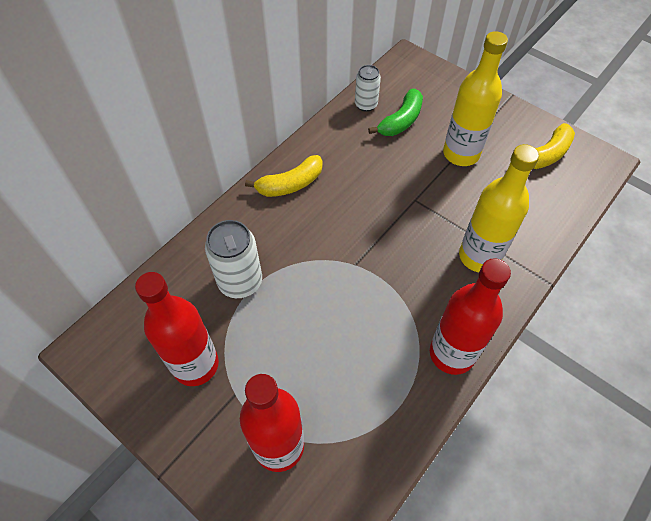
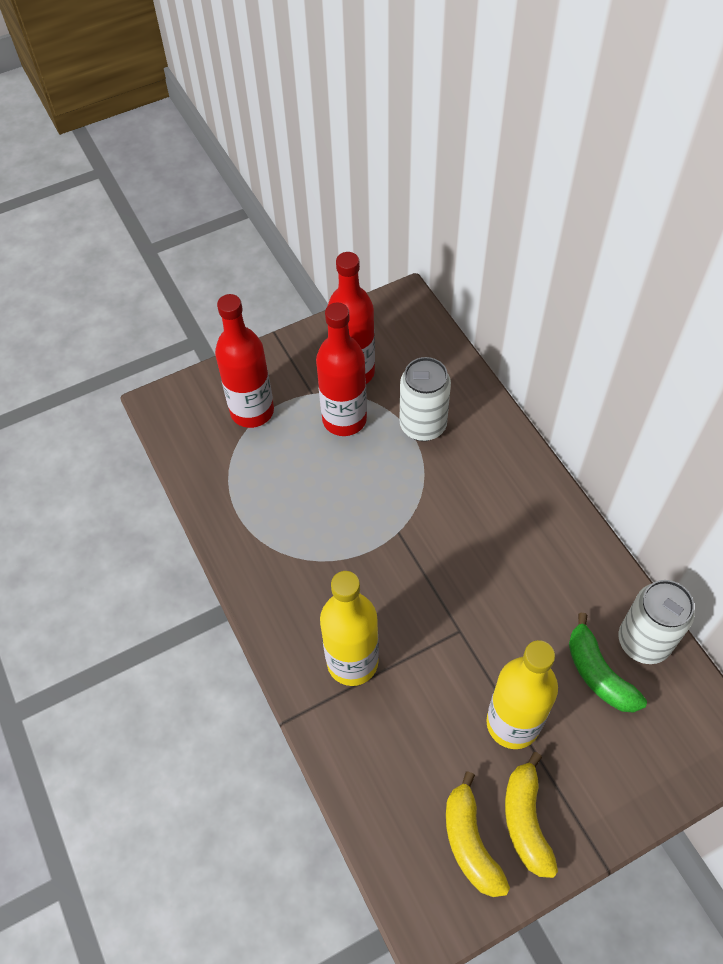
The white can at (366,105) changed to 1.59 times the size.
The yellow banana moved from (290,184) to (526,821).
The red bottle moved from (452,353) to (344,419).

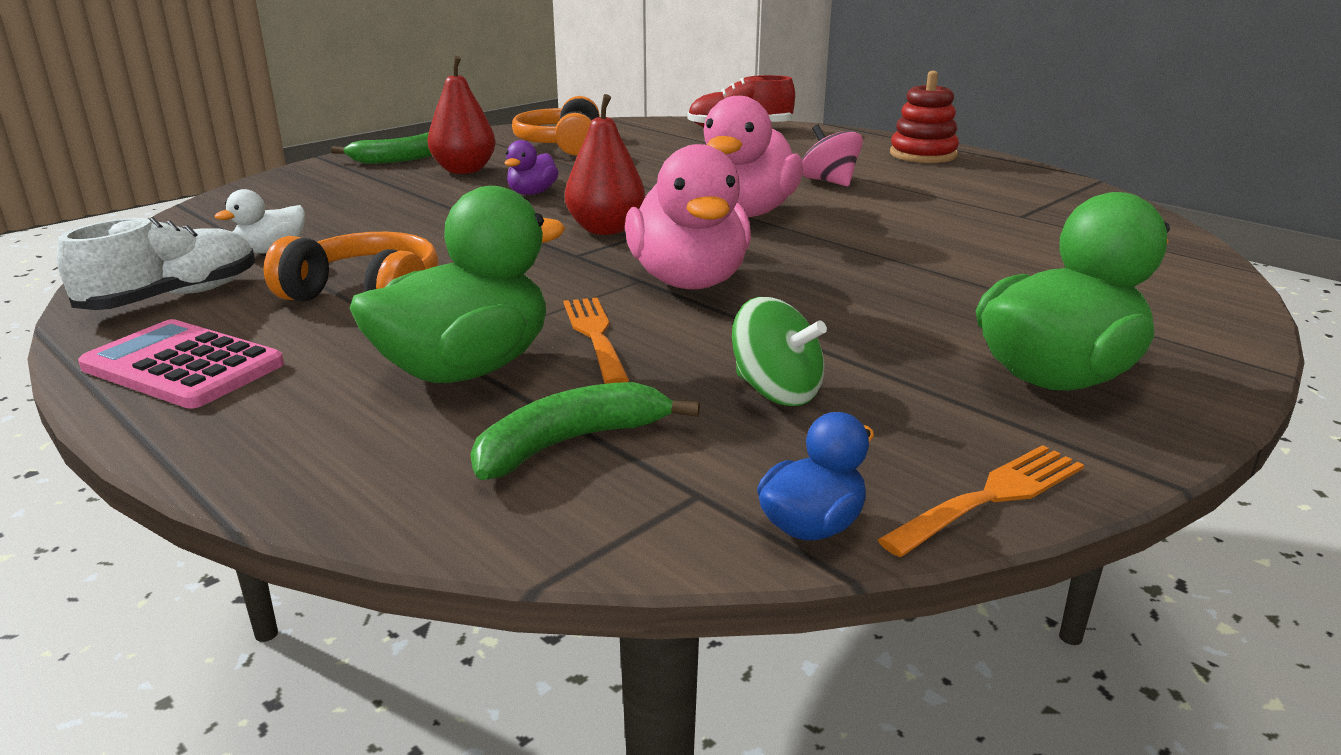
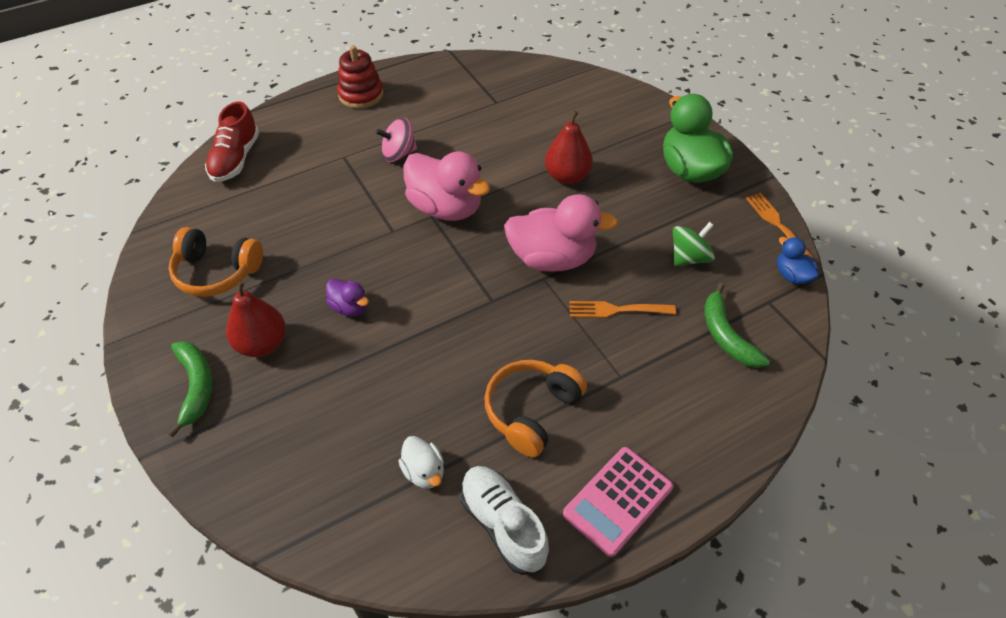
The red pear moved from (606,229) to (567,176).
The green duck at (466,369) disappeared.

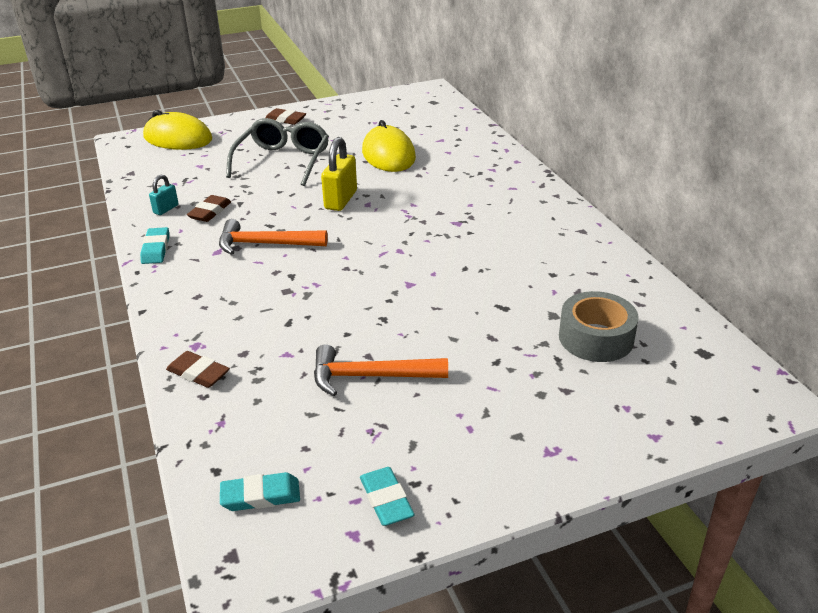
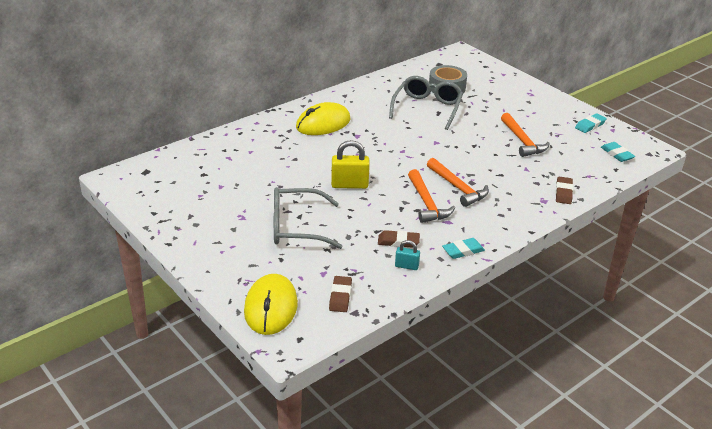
The brown eraser moved from (285,119) to (340,296).
The yellow mouse moved from (388,155) to (323,123).
The grey glasses at (427,108) appeared.
The orange hammer at (457,187) appeared.

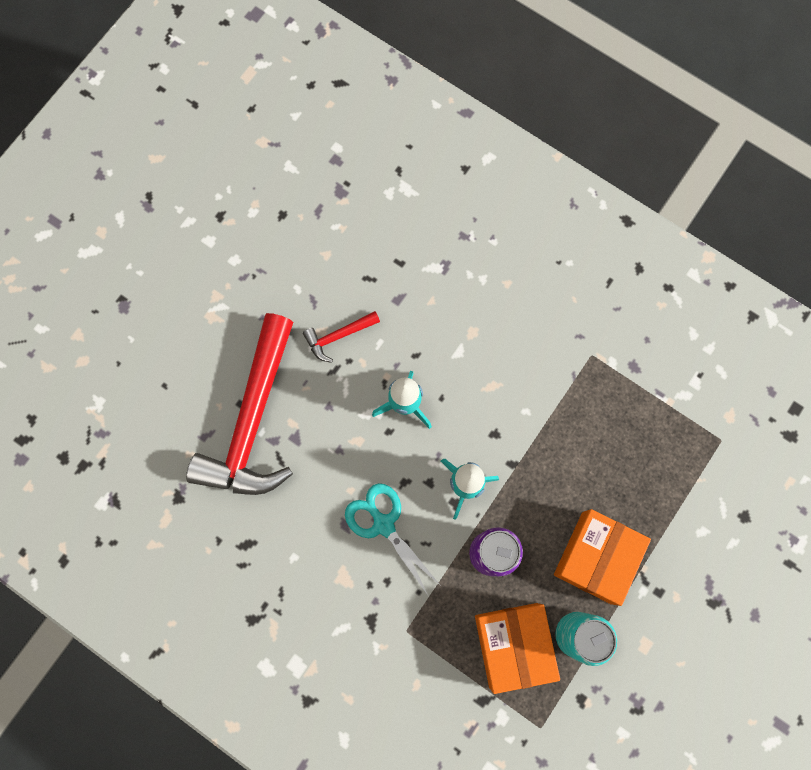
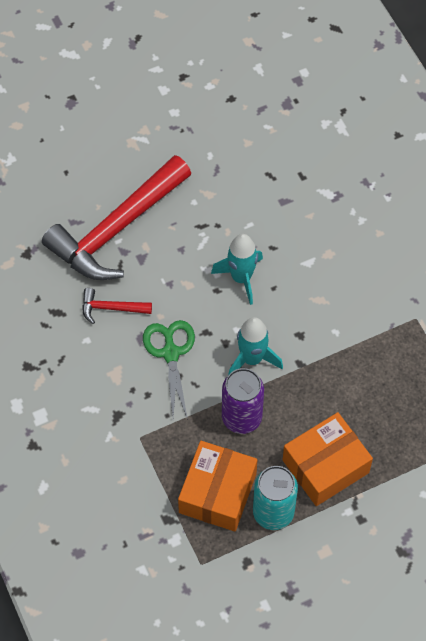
The red hammer moved from (338,336) to (111,308).
The turquoise scissors at (383,524) became the green scissors at (170,353).

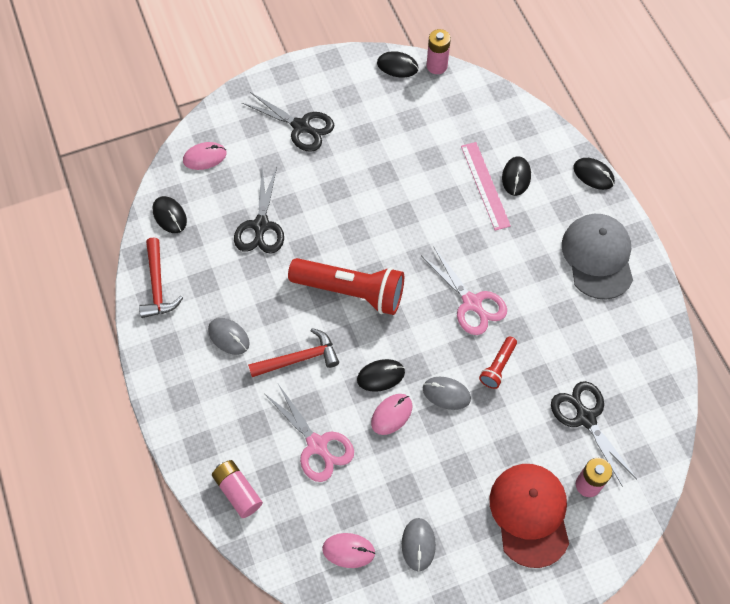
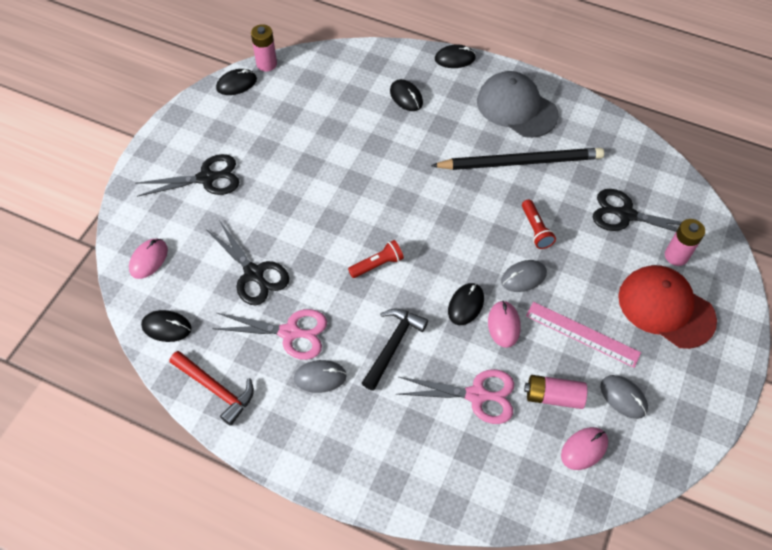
The pink ruler moved from (485,185) to (582,334).
The pink scissors moved from (471,303) to (290,332).
The red flashlight at (351,291) changed to 0.48 times the size.
The red hammer at (299,359) became the black hammer at (393,345).
The pink battery moved from (238,491) to (553,396).
The black pencil at (521,162) appeared.

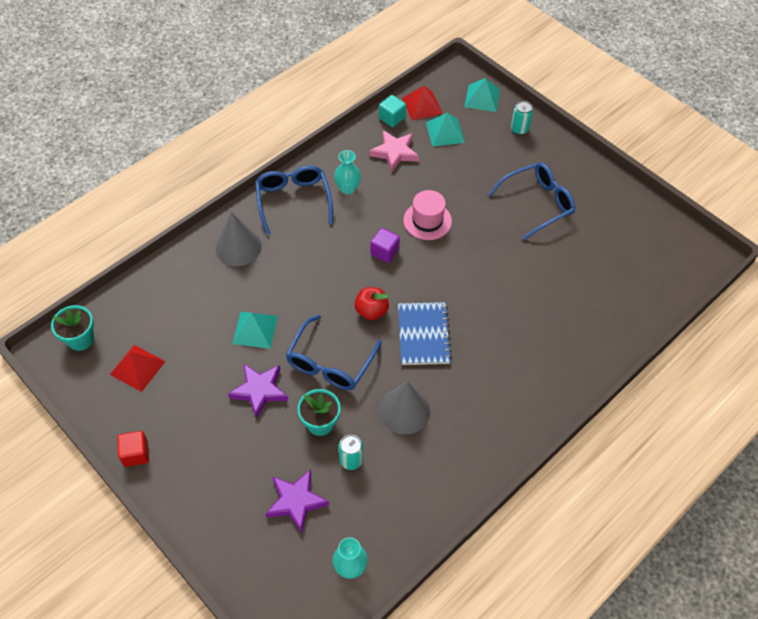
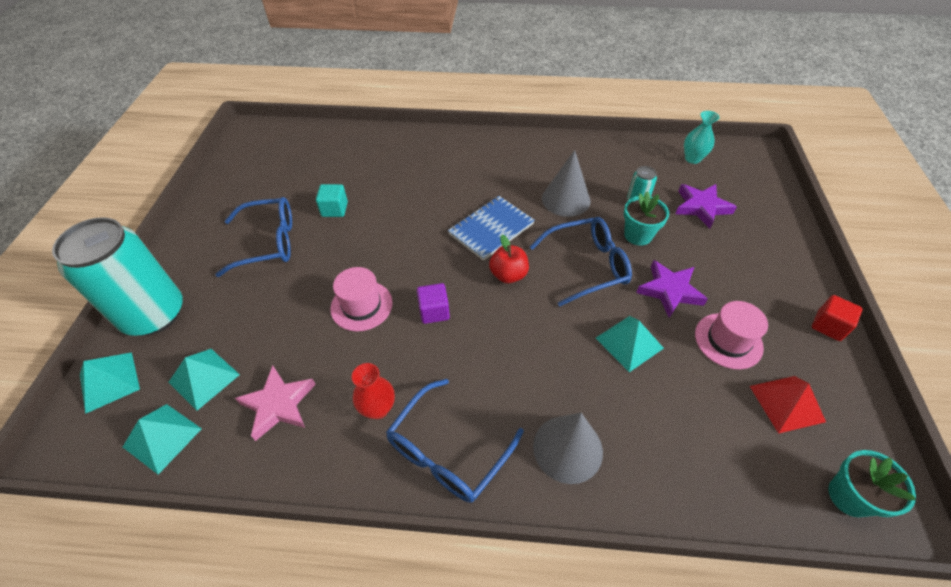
The red pyramid at (422,105) became the turquoise pyramid at (162,437).
The turquoise cube moved from (392,118) to (334,209).
The turquoise can at (519,129) changed to 2.49 times the size.
The turquoise vase at (347,188) became the red vase at (378,409).
The blue glasses at (536,204) turned 150 degrees clockwise.
The pink hat at (728,340) appeared.

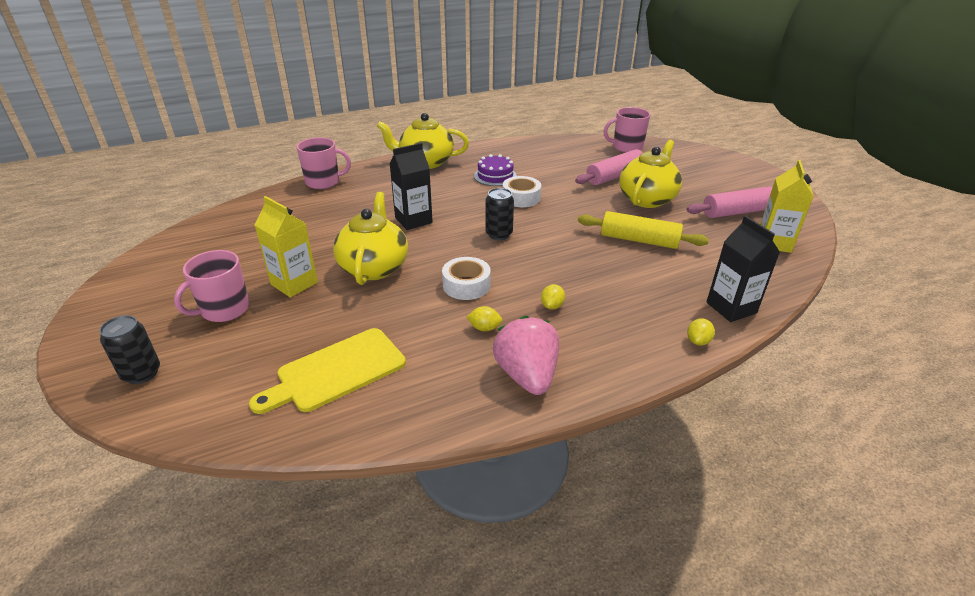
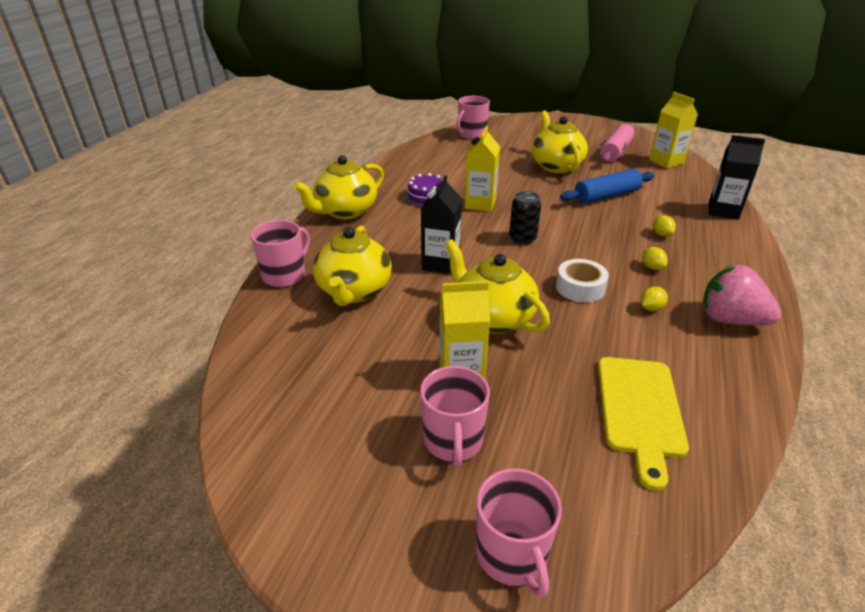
The pink rolling pin at (614,176) disappeared.
The white tape at (521,198) was replaced by the yellow carton at (480,204).
The yellow rolling pin at (639,240) became the blue rolling pin at (606,196).
The black can at (141,373) was replaced by the pink mug at (512,555).
The yellow lemon moved from (698,341) to (661,234).
The yellow teapot at (354,291) appeared.

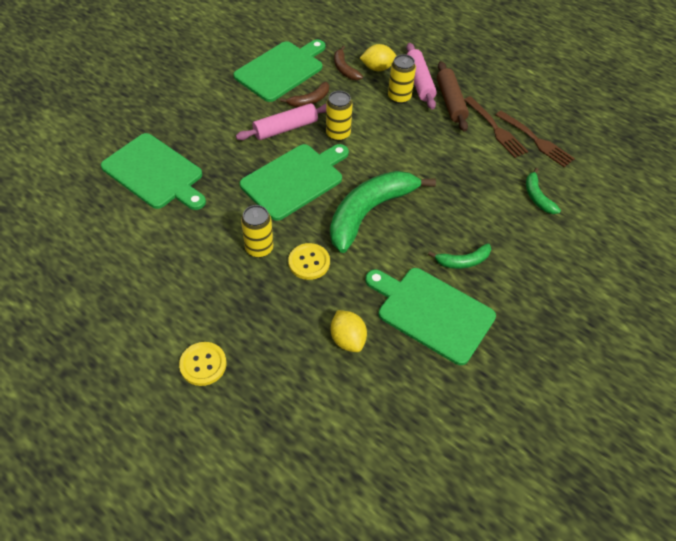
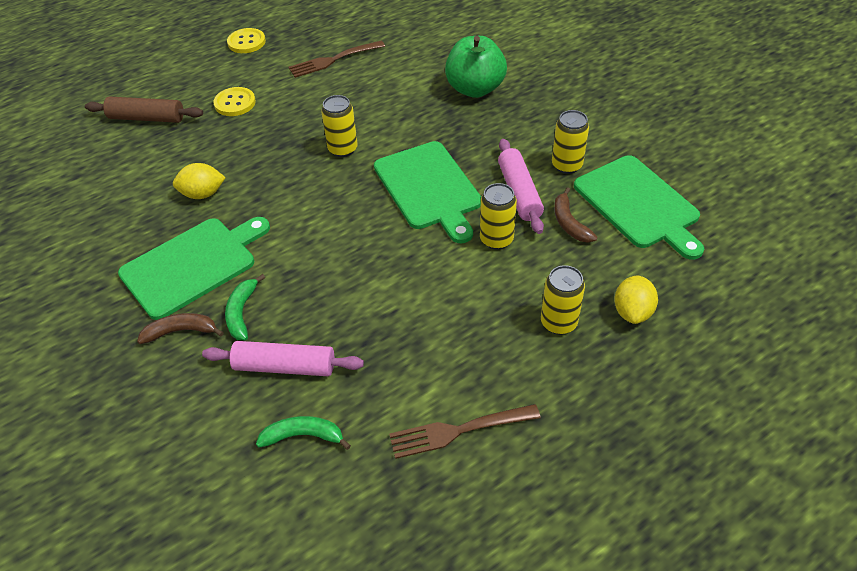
The pink rolling pin moved from (419,82) to (285,366).
The brown banana moved from (344,69) to (181,331).
The brown rolling pin moved from (450,102) to (147,118).
The brown fork moved from (535,140) to (334,59).
The green cutting board at (155,173) was replaced by the green apple at (475,89).
The green banana at (369,212) disappeared.
The yellow button moved from (309,262) to (246,42).
The yellow can at (567,165) appeared.

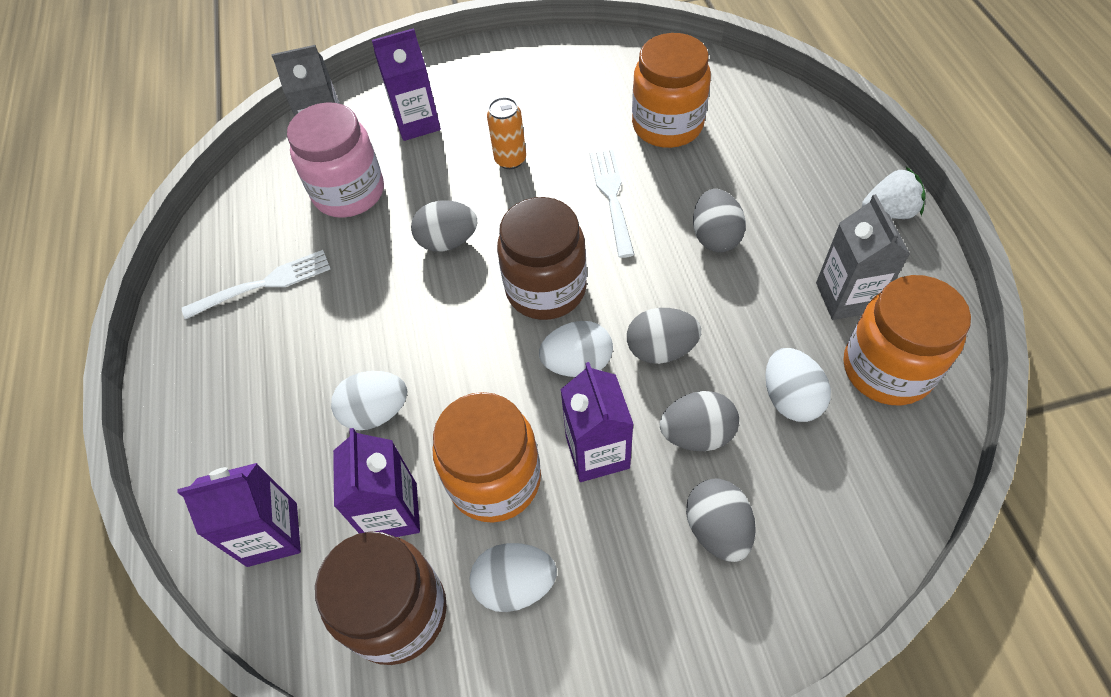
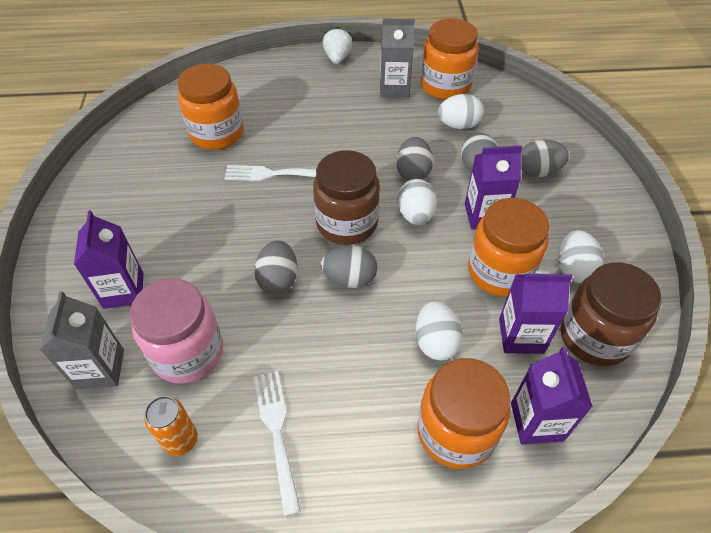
The orange can moved from (510,160) to (181,440).
The grey egg moved from (715,237) to (349,278).
The orange jar at (456,432) appeared.

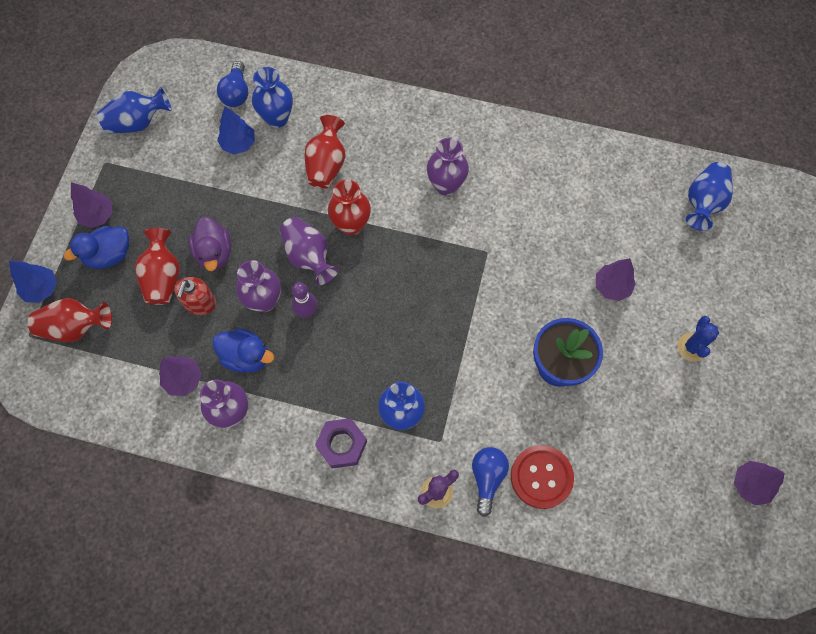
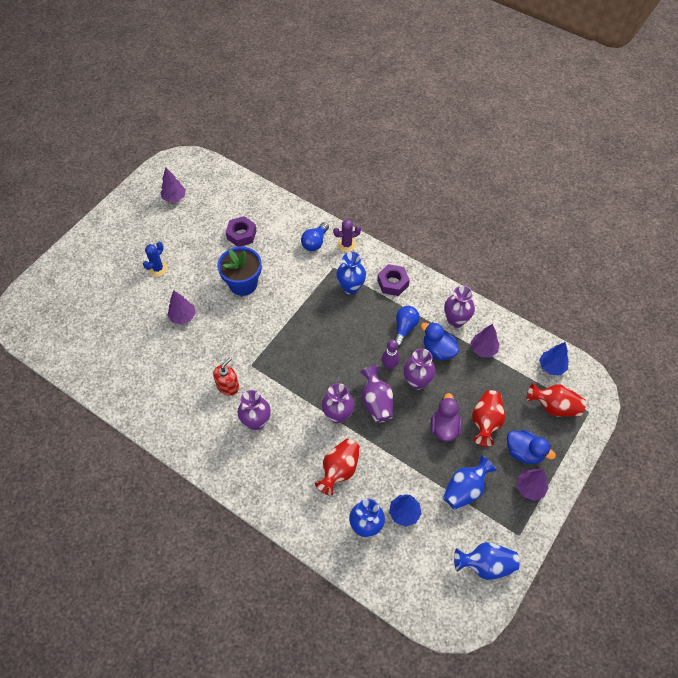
The blue light bulb moved from (236,93) to (404,328).
The blue vase moved from (703,203) to (465,489).
The red vase at (351,225) became the purple vase at (338,415).
The blue duck at (109,255) turned 45 degrees clockwise.
The blue tree moved from (41,289) to (551,366).
The red soap dispenser moved from (200,303) to (228,386).
The red button at (541,477) disappeared.
The purple nut at (241,235) appeared.

